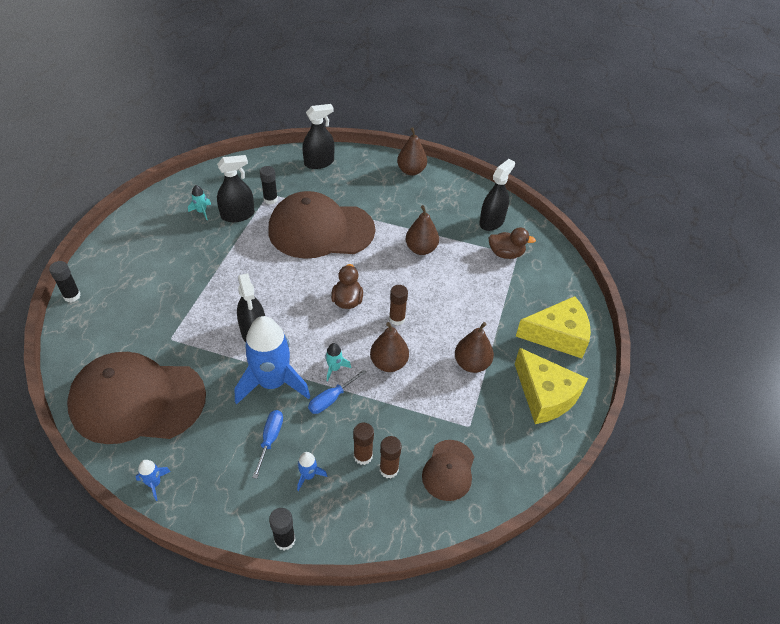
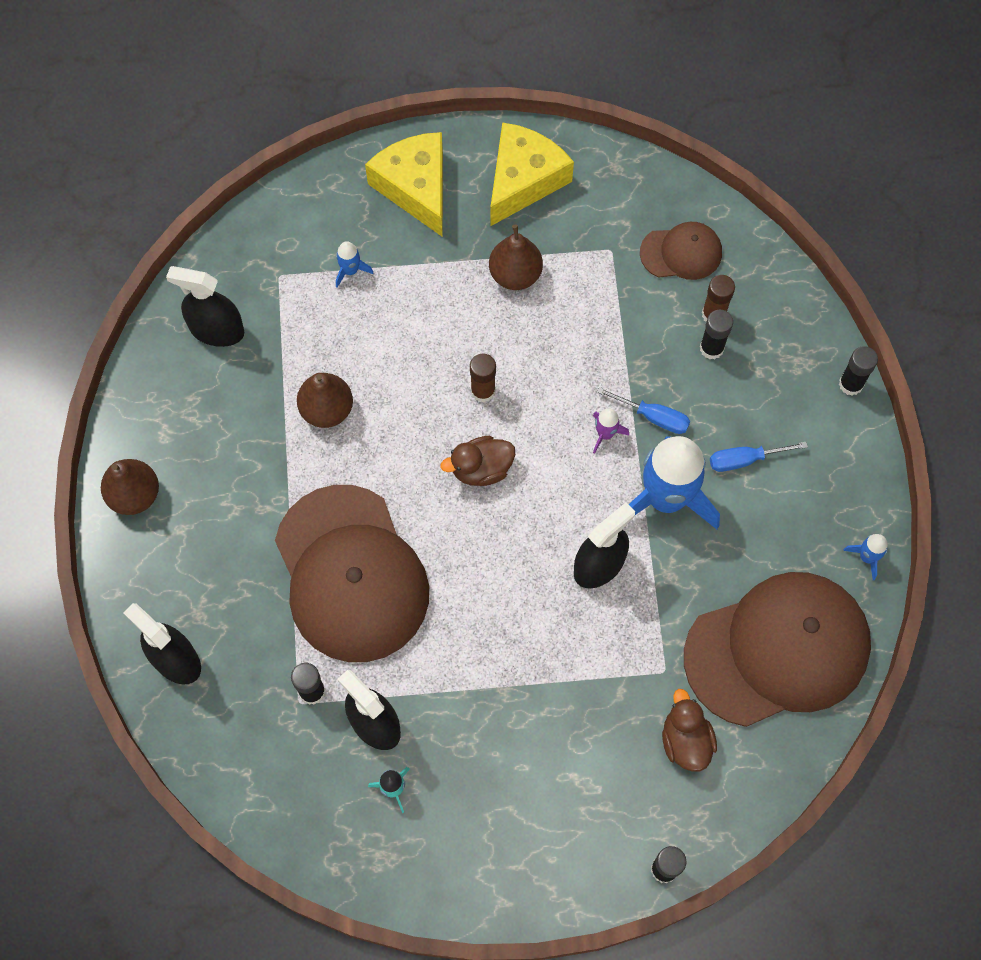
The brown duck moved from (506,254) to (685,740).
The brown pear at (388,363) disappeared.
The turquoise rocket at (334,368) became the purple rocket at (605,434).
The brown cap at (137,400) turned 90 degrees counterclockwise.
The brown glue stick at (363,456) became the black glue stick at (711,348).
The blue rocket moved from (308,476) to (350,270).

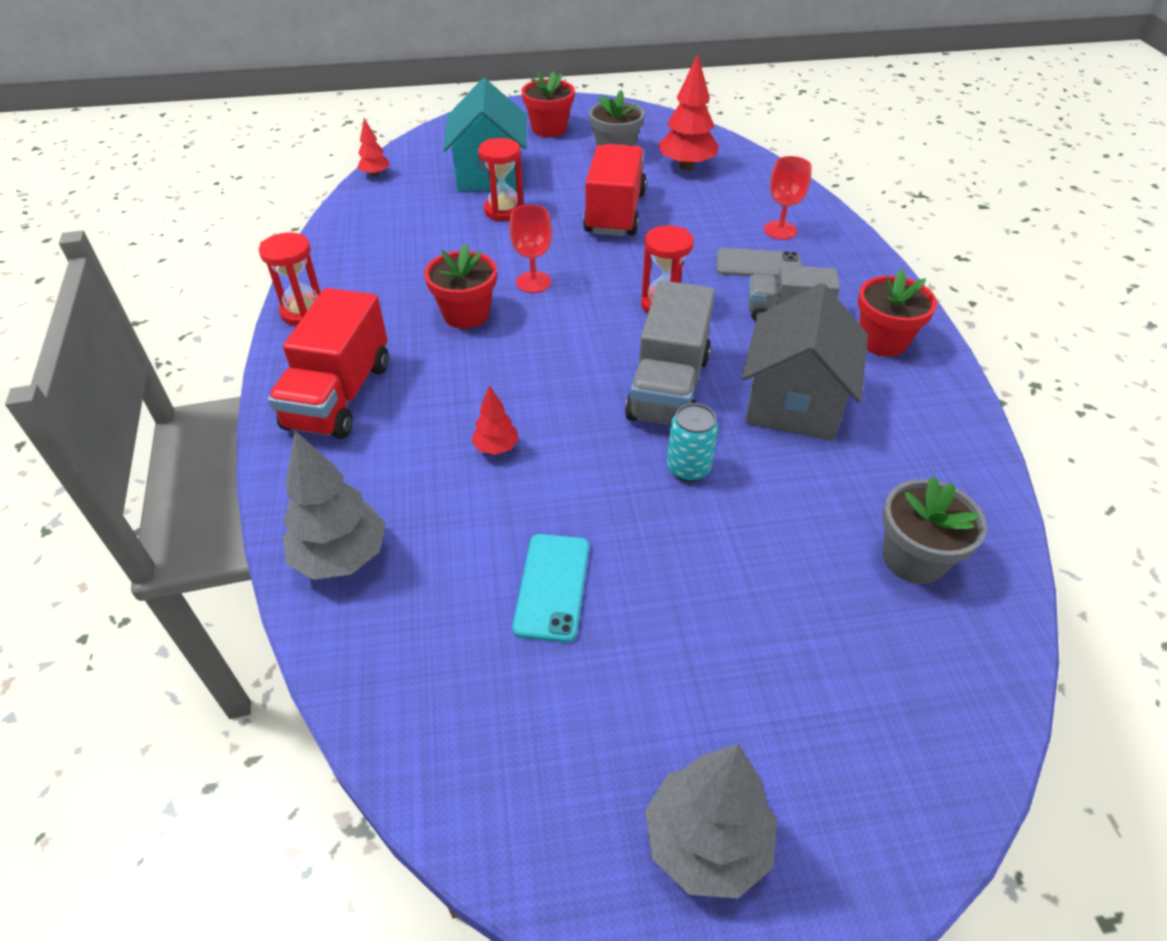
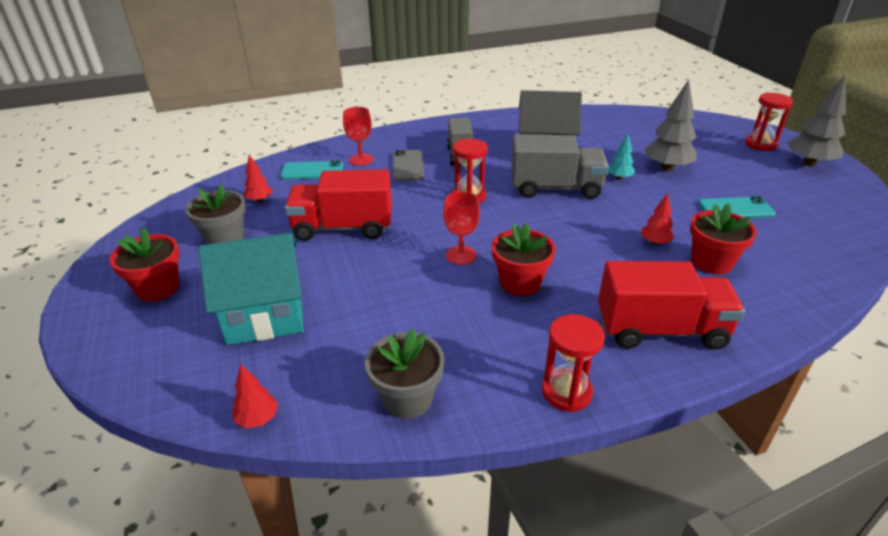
The red tree at (686,166) changed to 0.53 times the size.
The red hourglass moved from (504,211) to (760,145).
The red flower pot moved from (882,341) to (711,262).
The turquoise can at (688,468) was replaced by the turquoise tree at (619,178).
The grey tree moved from (341,557) to (667,168).
The grey flower pot moved from (913,558) to (407,398).
The turquoise phone at (312,171) appeared.

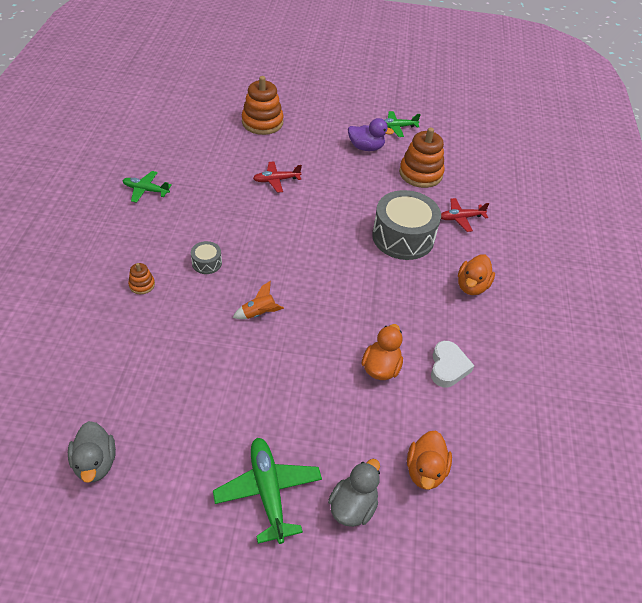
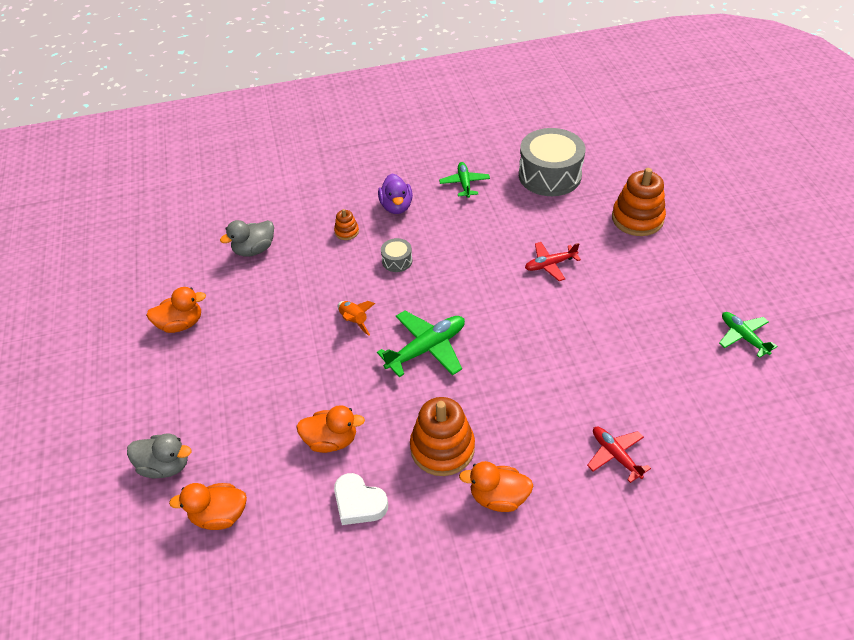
The purple duck moved from (366,147) to (396,206).
The orange stacking toy moved from (420,174) to (442,448).
The red plane at (276,180) turned 75 degrees counterclockwise.
The grey drum moved from (403,237) to (549,175).
The white heart at (448,367) turned 45 degrees clockwise.
The grey duck moved from (95,463) to (254,249).
The green plane moved from (268,491) to (426,348).
The orange duck at (181,324) appeared.

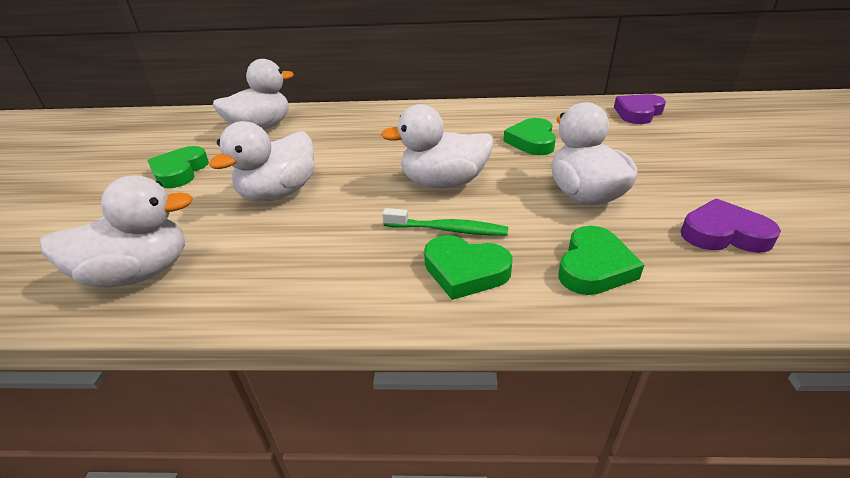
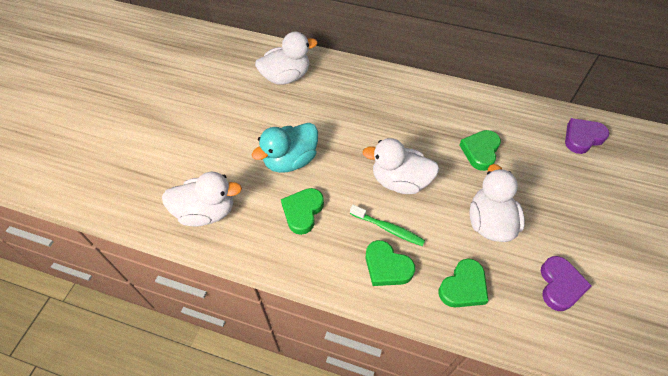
The white duck at (279,193) became the turquoise duck at (290,160).
The green heart moved from (180,172) to (302,212).
The purple heart at (723,234) turned 75 degrees clockwise.

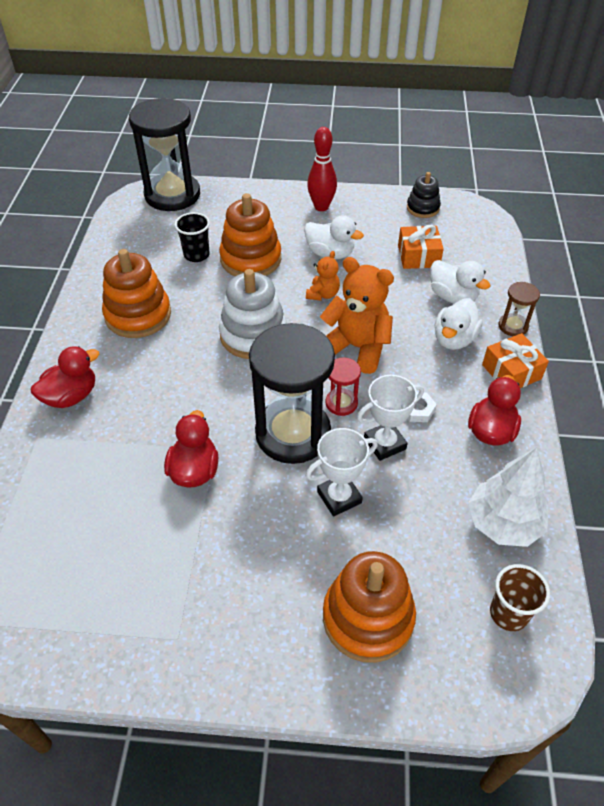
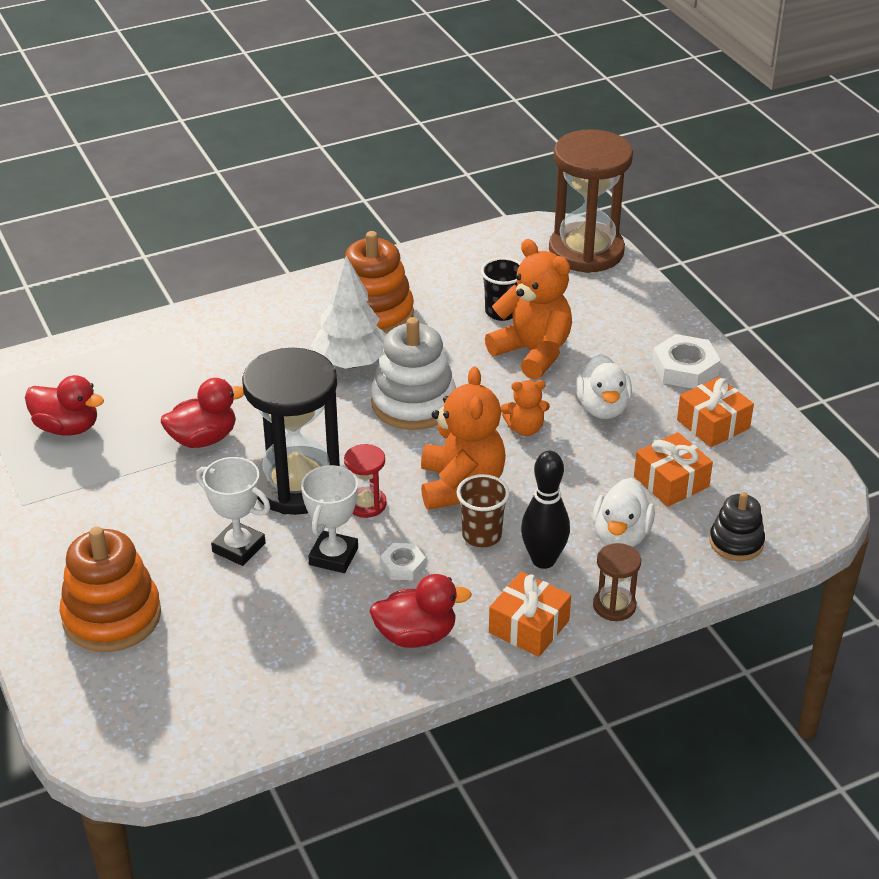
The black hourglass at (172,195) became the brown hourglass at (586,251).
The red bowling pin at (321,207) was replaced by the white nut at (685,368).
The black stacking toy moved from (423,208) to (736,542).
The orange stacking toy at (251,259) was replaced by the orange teddy bear at (533,352).
The white duck at (454,339) was replaced by the black bowling pin at (543,560).
The red duck moved from (71,396) to (67,427).
The white trophy at (384,443) turned 75 degrees clockwise.
The white tree moved from (503,523) to (351,362).
The brown cup moved from (508,613) to (482,535).
The orange gift at (713,424) appeared.

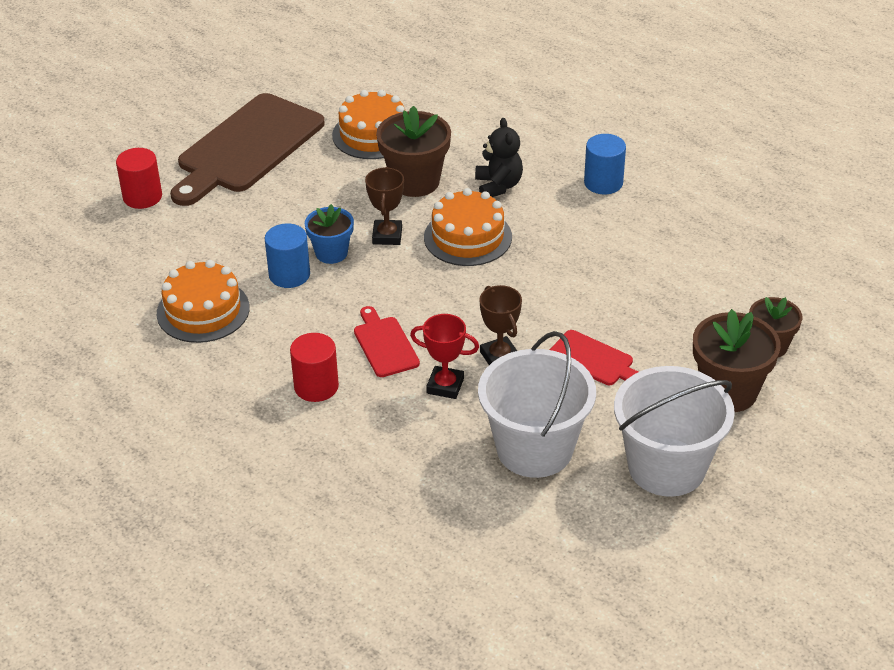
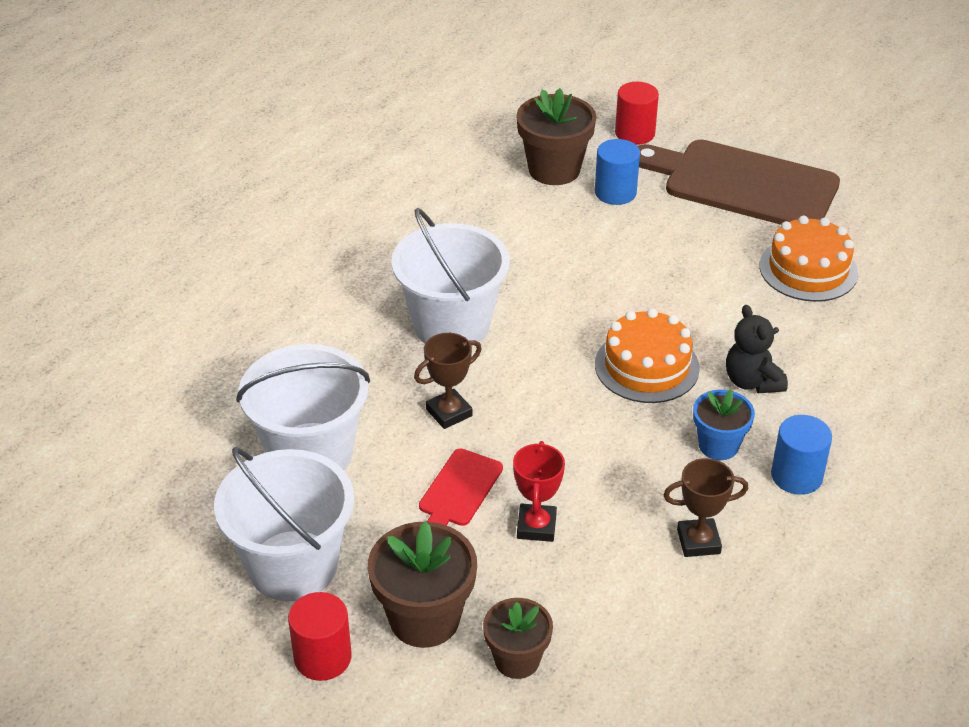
The brown flower pot moved from (415,181) to (554,169).
The black teddy bear at (498,186) turned 90 degrees clockwise.
The brown trophy moved from (387,236) to (698,541).
The blue flower pot moved from (331,253) to (718,445).
The blue cylinder moved from (289,275) to (615,192).
The orange cake at (203,310) disappeared.
The red cutting board at (385,344) was replaced by the white bucket at (451,325).
The red trophy moved from (445,386) to (536,526).
The red cylinder moved from (316,386) to (322,657).

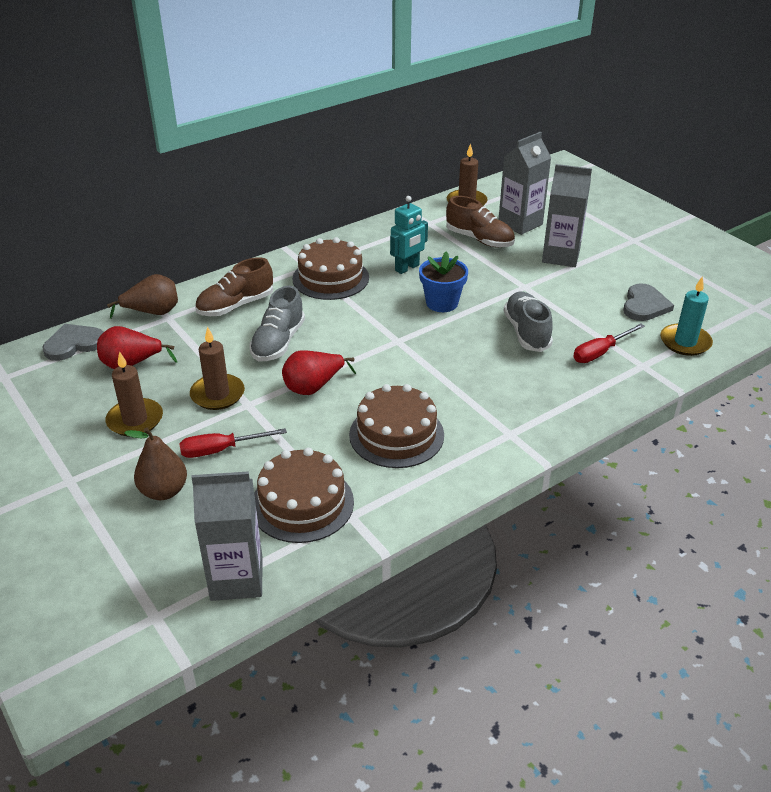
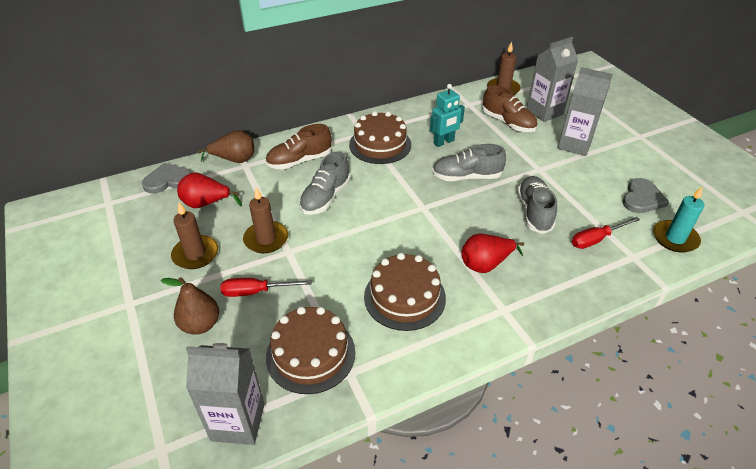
The blue flower pot at (442,303) was replaced by the grey shoe at (466,177).
The red pear moved from (313,387) to (485,264).

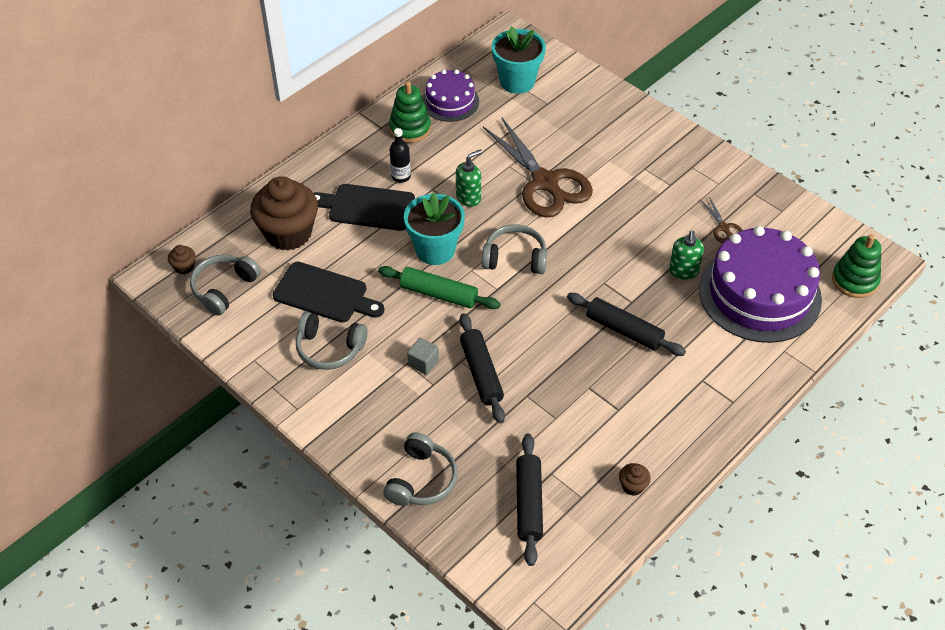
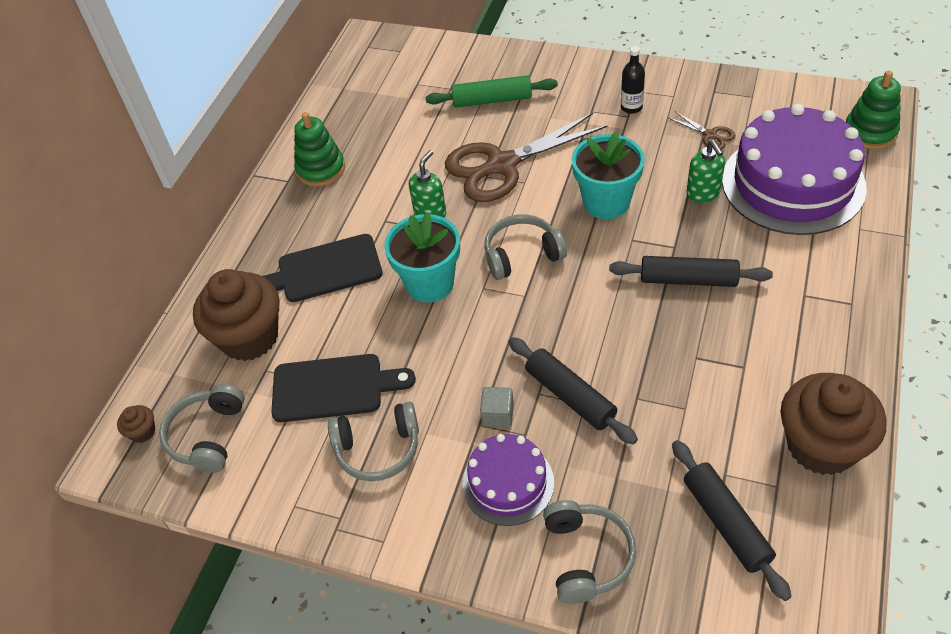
The turquoise flower pot moved from (517,81) to (606,202).
The purple cake moved from (450,101) to (508,483).
The brown scissors at (545,183) turned 120 degrees clockwise.
The black bottle moved from (401,176) to (631,107).
The green rolling pin moved from (439,294) to (492,100).
The brown cupcake at (632,486) changed to 2.47 times the size.

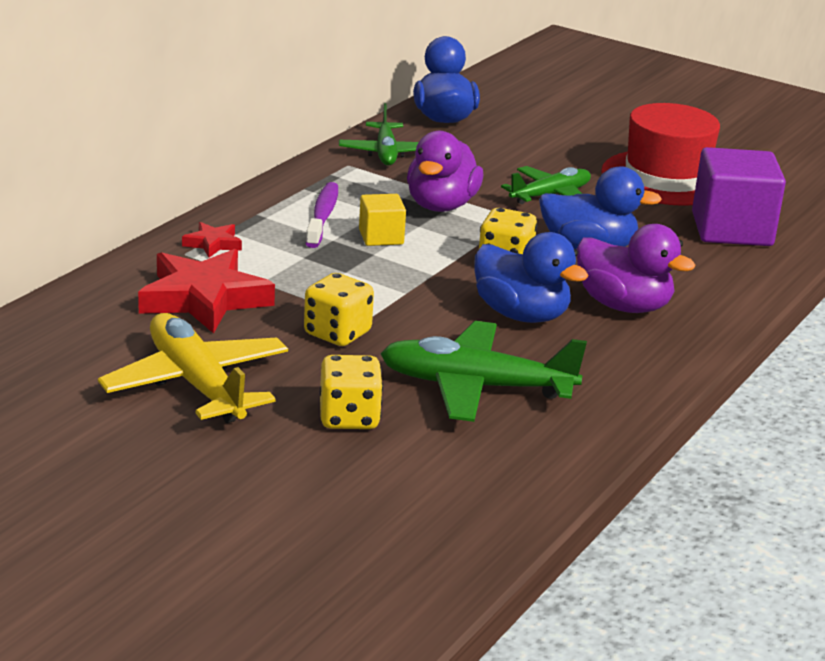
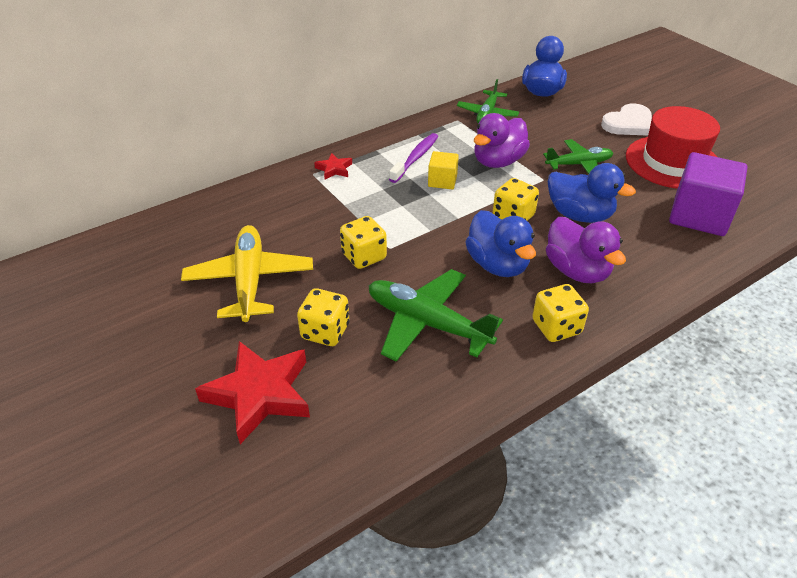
The red star moved from (204,299) to (259,394).
The white heart at (628,123) appeared.
The yellow dice at (556,327) appeared.

